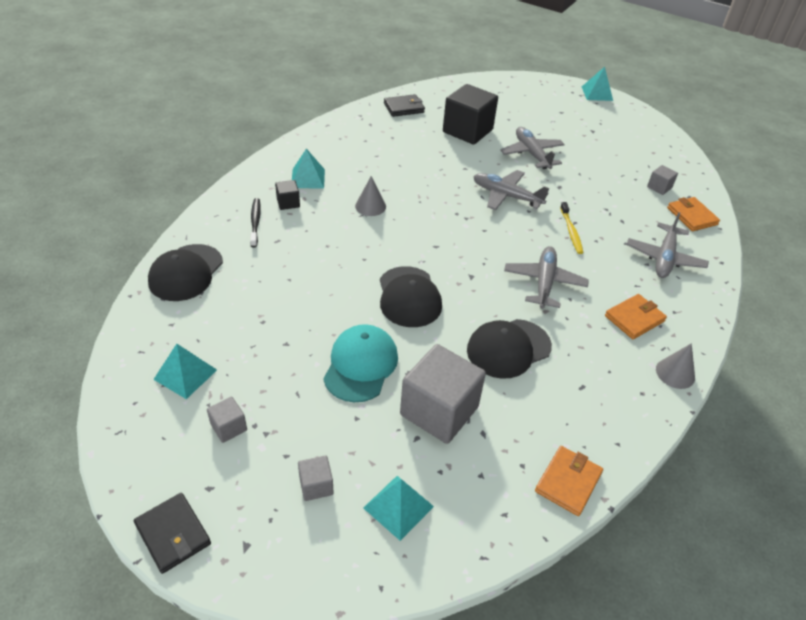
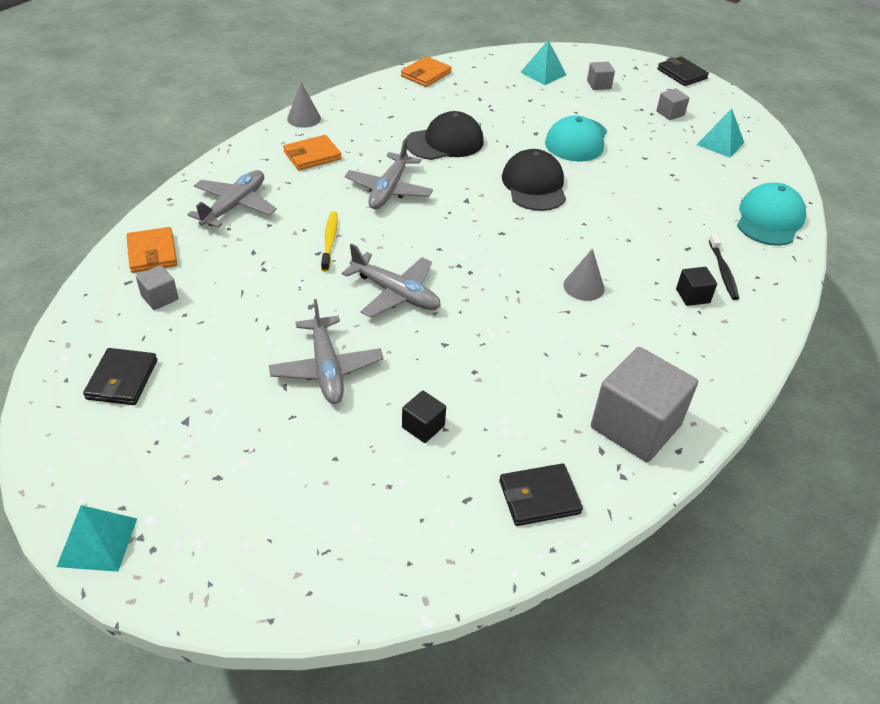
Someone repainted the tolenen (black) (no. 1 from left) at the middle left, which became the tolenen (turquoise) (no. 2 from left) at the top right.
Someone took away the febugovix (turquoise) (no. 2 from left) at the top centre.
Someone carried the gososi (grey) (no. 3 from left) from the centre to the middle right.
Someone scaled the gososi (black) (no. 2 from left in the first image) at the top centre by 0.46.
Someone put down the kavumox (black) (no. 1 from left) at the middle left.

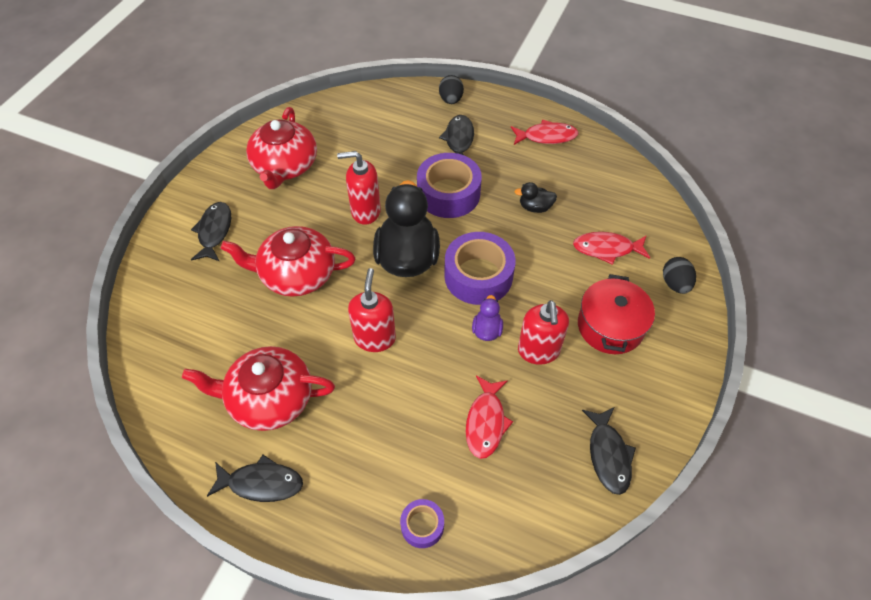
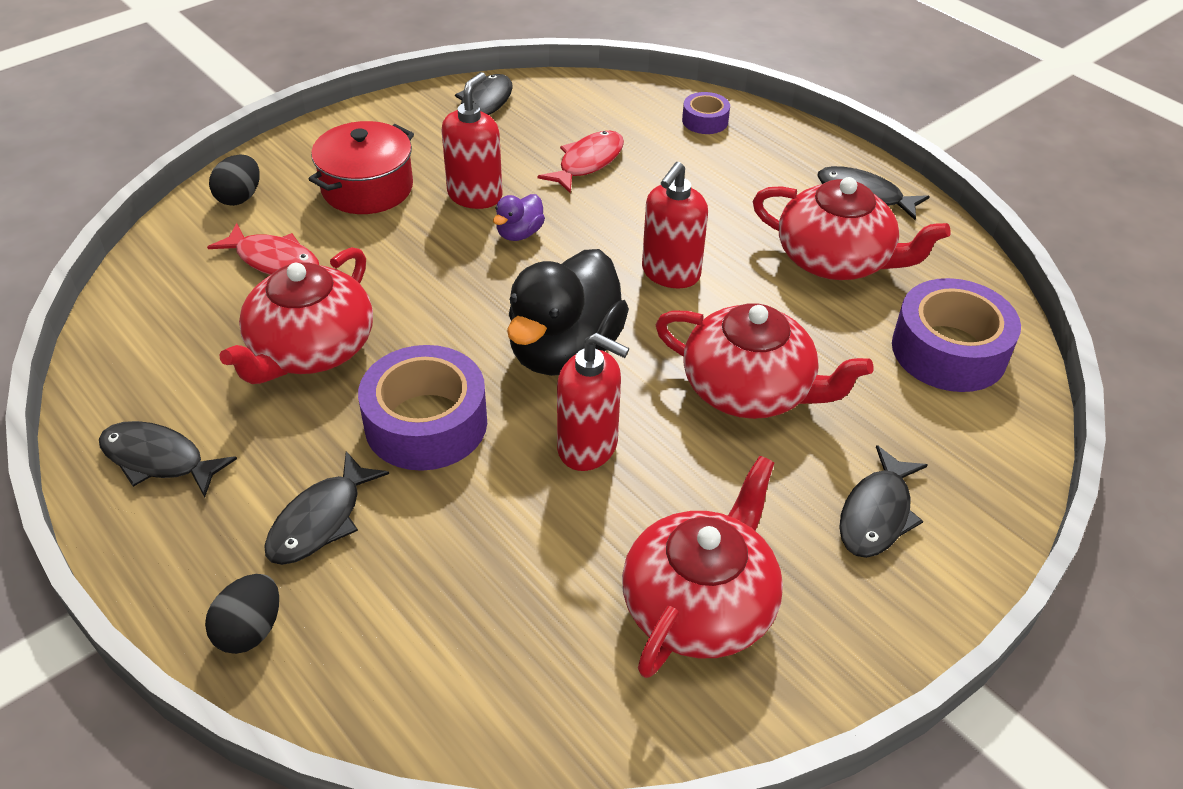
Someone carried the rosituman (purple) (no. 3 from left) from the centre to the middle right.
Someone repainted the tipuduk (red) (no. 2 from left) at the top centre, which became the tipuduk (black) (no. 1 from left) at the middle left.
Someone swapped the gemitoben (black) (no. 2 from left) at the top centre for the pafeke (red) (no. 1 from left) at the middle left.

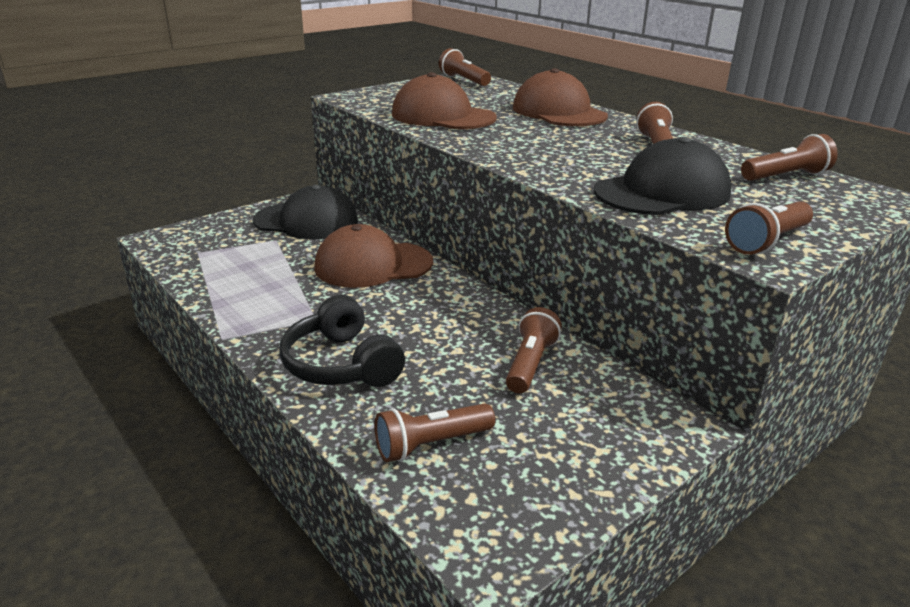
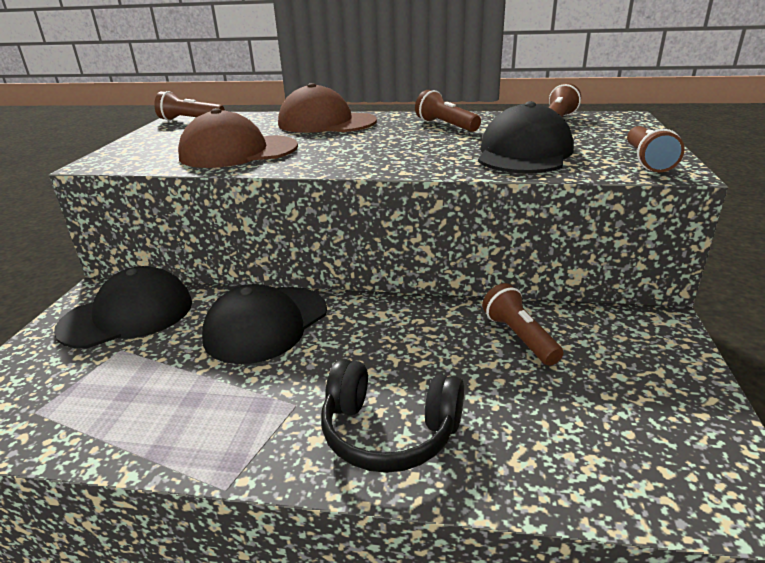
Someone repainted the tolenen (brown) (no. 1 from left) at the centre, which became the tolenen (black) (no. 2 from left) at the centre.
Someone took away the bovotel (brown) (no. 1 from left) at the bottom centre.

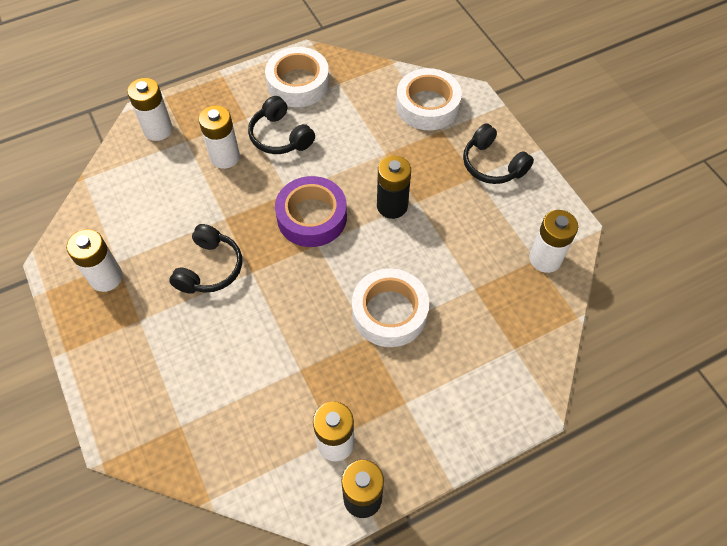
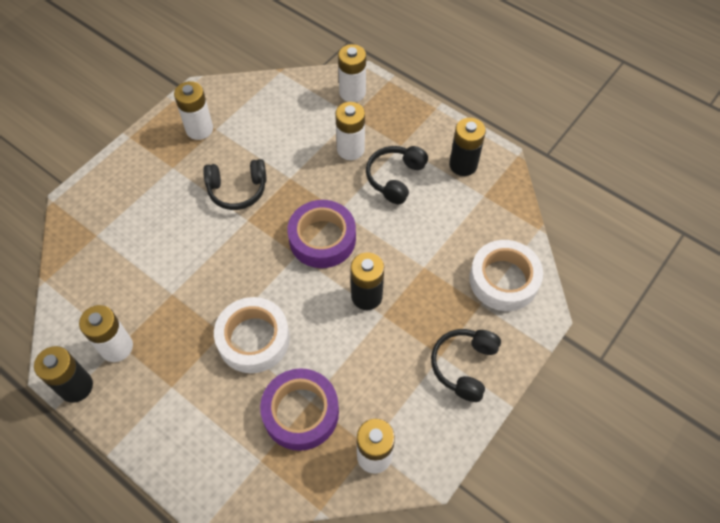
Someone swapped the rosituman (white) (no. 1 from left) at the top centre for the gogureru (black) (no. 3 from left) at the top centre.
Someone put down the rosituman (purple) (no. 1 from left) at the bottom centre.

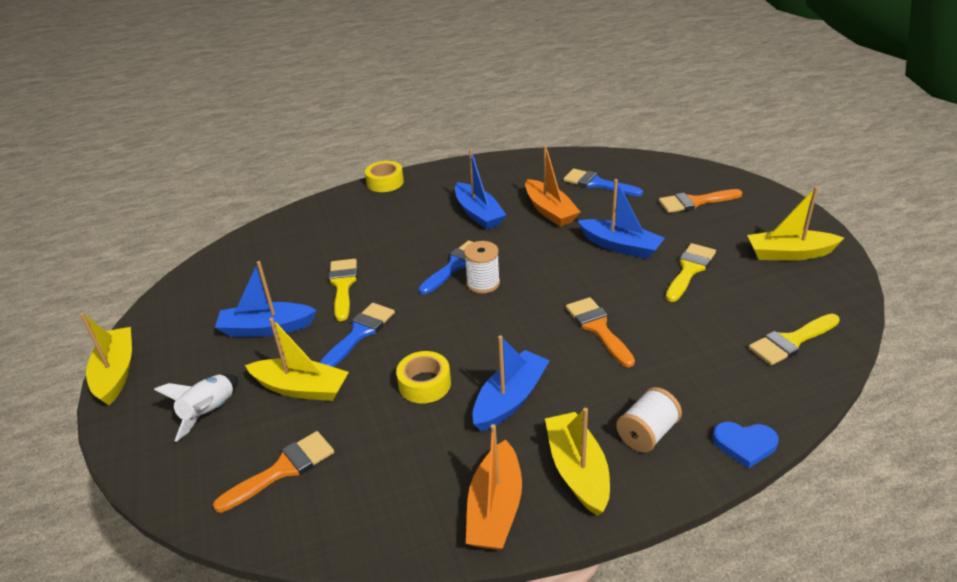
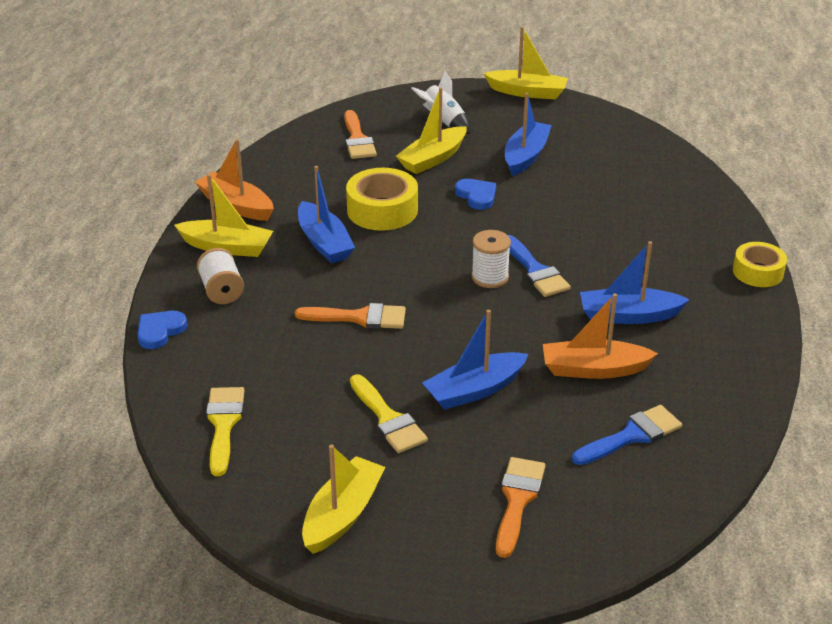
Someone swapped the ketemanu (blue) (no. 1 from left) at the centre for the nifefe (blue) (no. 2 from left) at the top centre.
Someone took away the ketemanu (yellow) (no. 1 from left) at the centre.
Someone scaled the rosituman (yellow) (no. 2 from left in the first image) at the centre by 1.52.

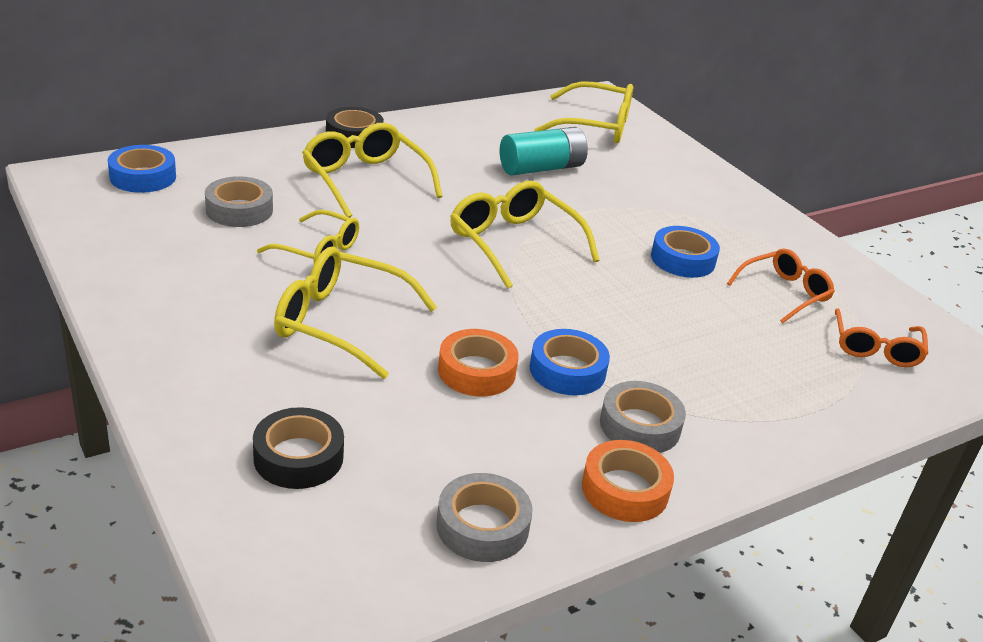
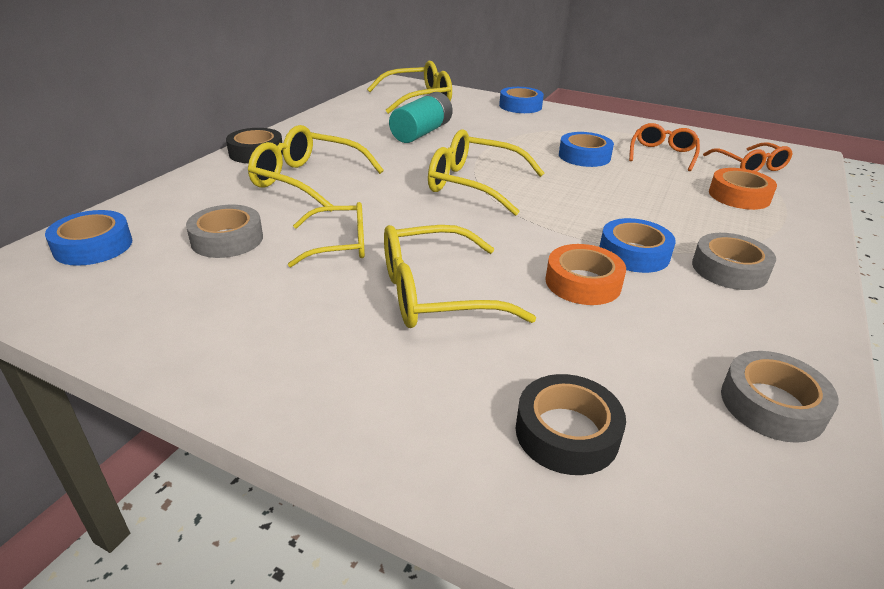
Someone carried the rosituman (orange) (no. 2 from left) from the bottom centre to the top right.
Someone put down the rosituman (blue) (no. 2 from left) at the top centre.

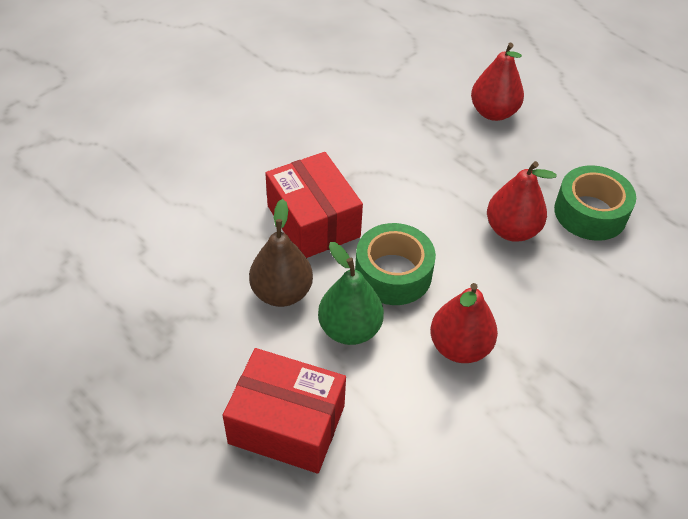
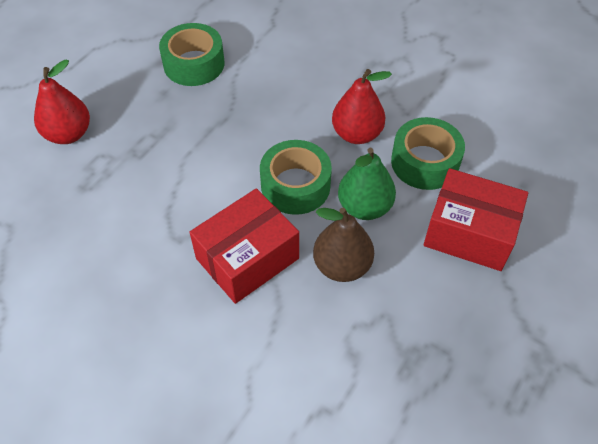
Someone rotated the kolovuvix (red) (no. 1 from left in the first image) at the bottom centre by 75 degrees counterclockwise.
Someone took away the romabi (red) (no. 3 from left) at the middle right.
Someone put down the rosituman (green) (no. 3 from left) at the middle right.

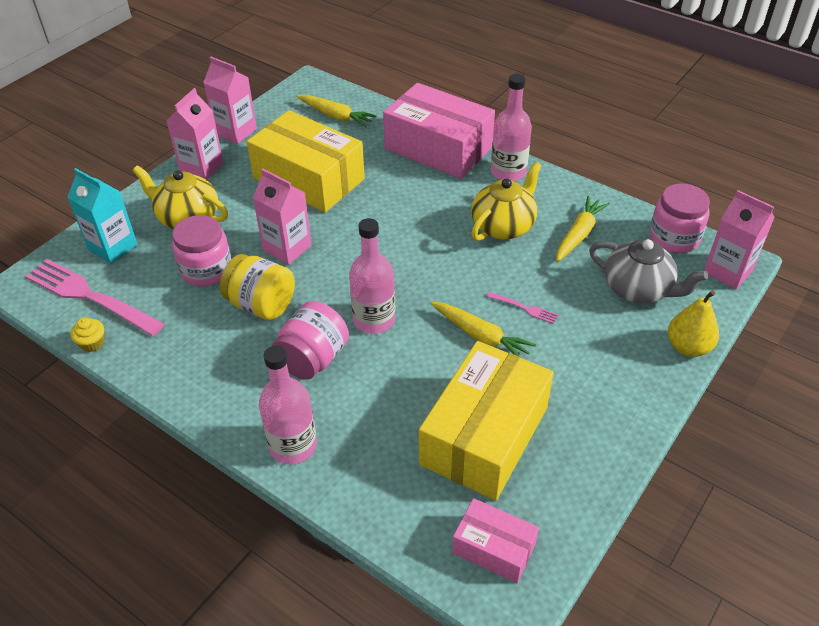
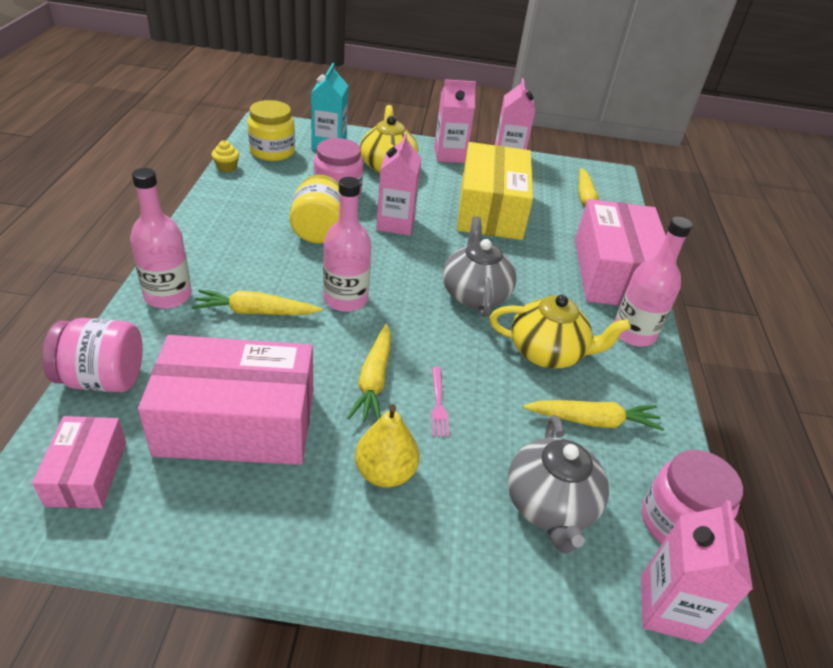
Someone swapped the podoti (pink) (no. 1 from left) at the middle left for the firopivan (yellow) (no. 1 from left) at the top left.
Someone carried the firopivan (pink) (no. 2 from left in the first image) from the centre to the middle left.
Someone repainted the kolovuvix (yellow) (no. 2 from left) at the bottom centre, which became the kolovuvix (pink) (no. 2 from left) at the middle left.
Someone carried the romabi (yellow) from the middle right to the bottom centre.
Someone put down the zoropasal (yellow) (no. 1 from left) at the middle left.
Someone put down the pafeke (grey) (no. 1 from left) at the centre.

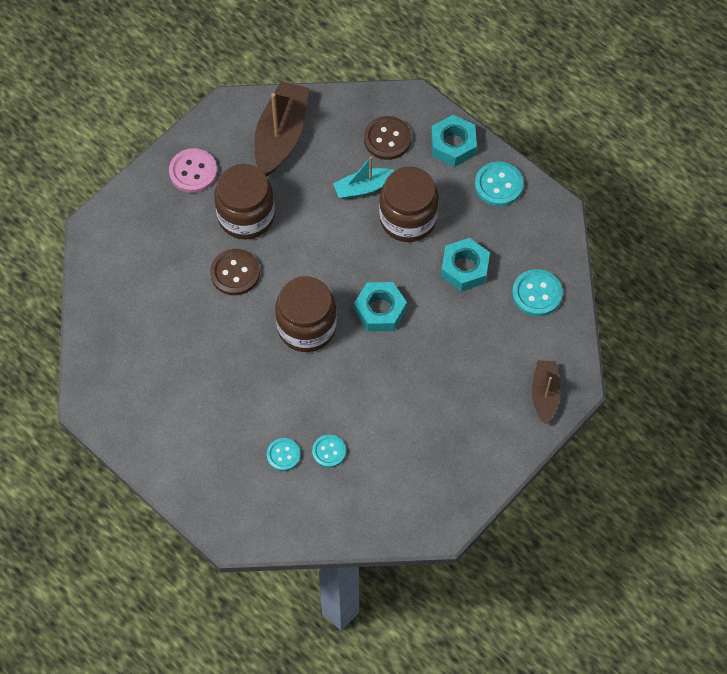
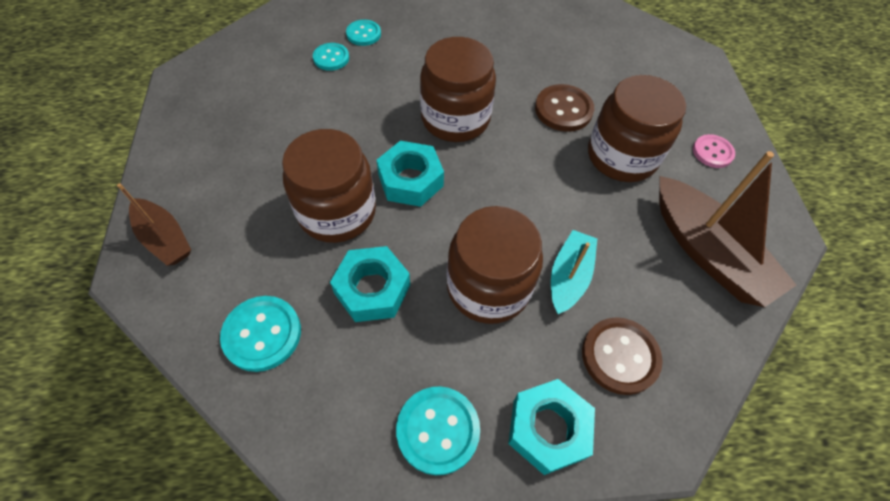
Someone scaled the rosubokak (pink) at the top left by 0.65.
Someone put down the firopivan (brown) (no. 1 from left) at the centre.

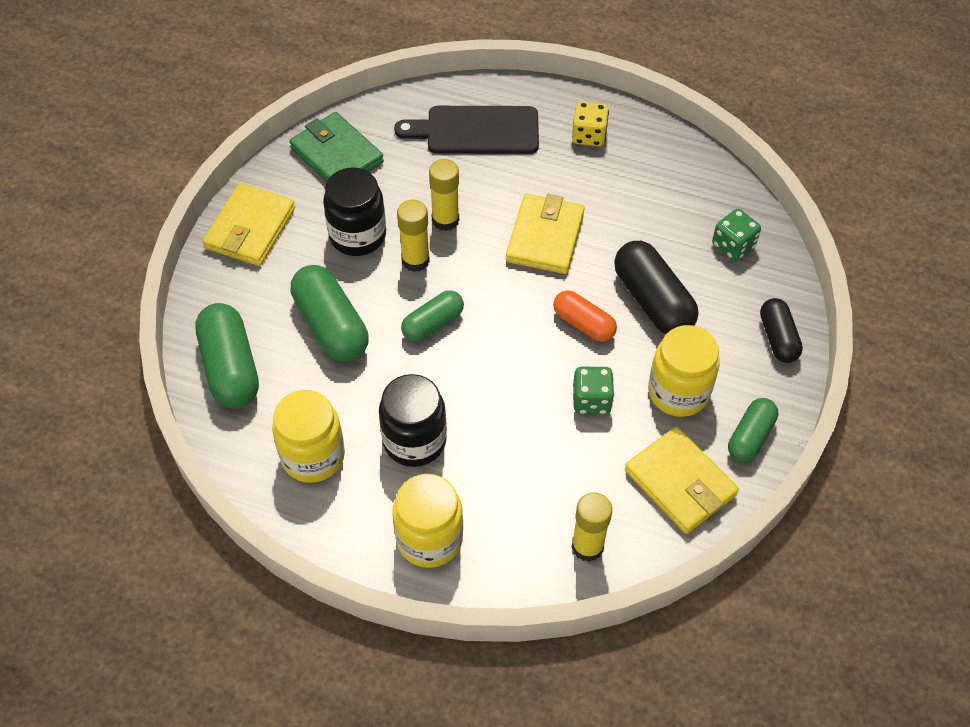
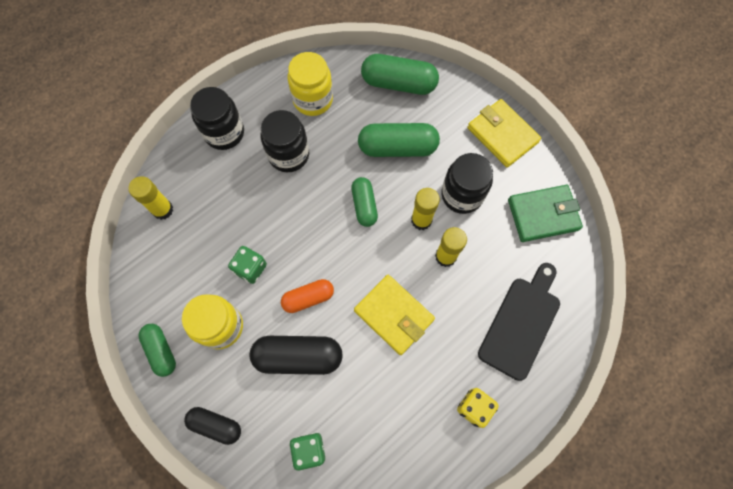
Someone repainted the firopivan (yellow) (no. 2 from left) at the bottom centre, which became the firopivan (black) (no. 1 from left) at the top left.
Someone took away the kavumox (yellow) (no. 3 from left) at the middle right.

